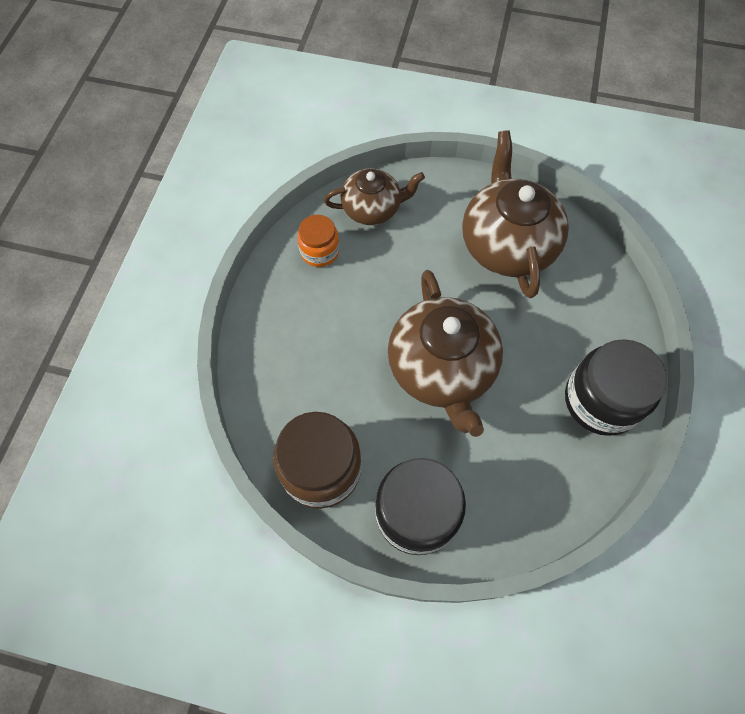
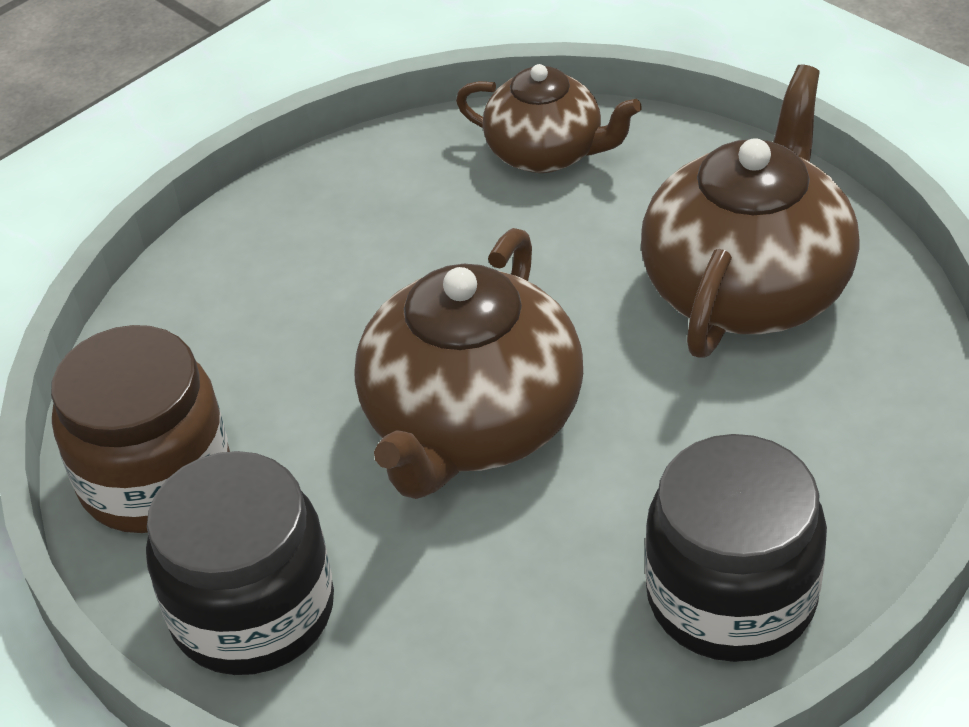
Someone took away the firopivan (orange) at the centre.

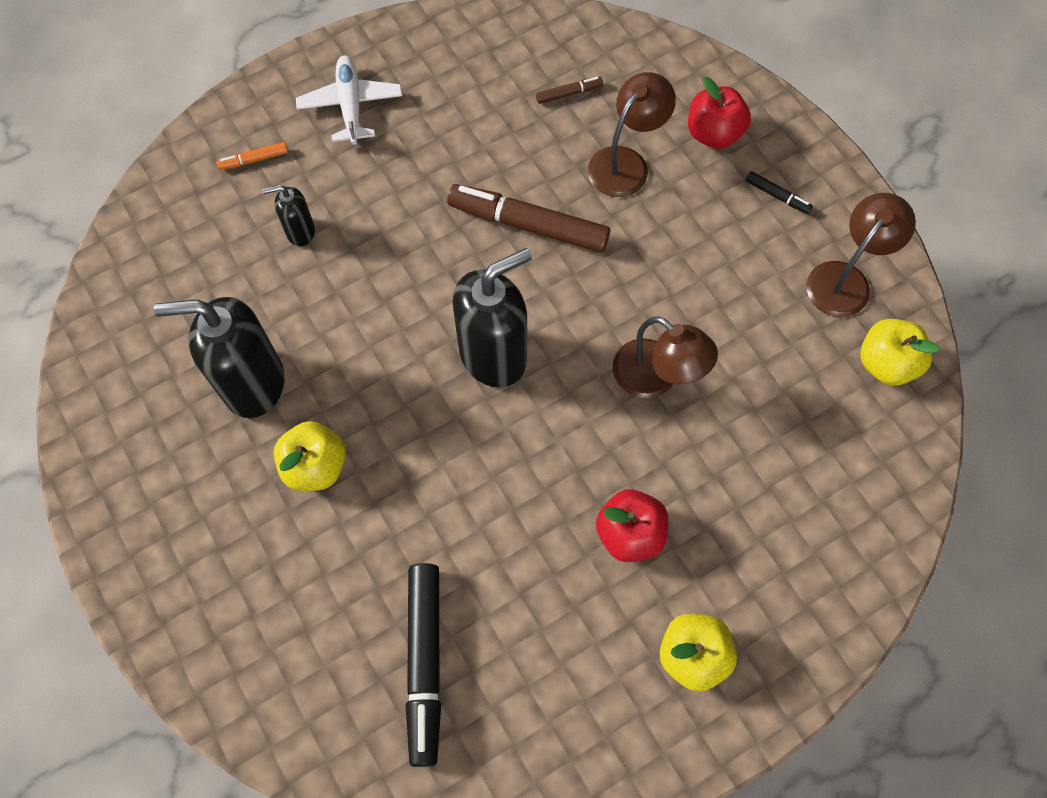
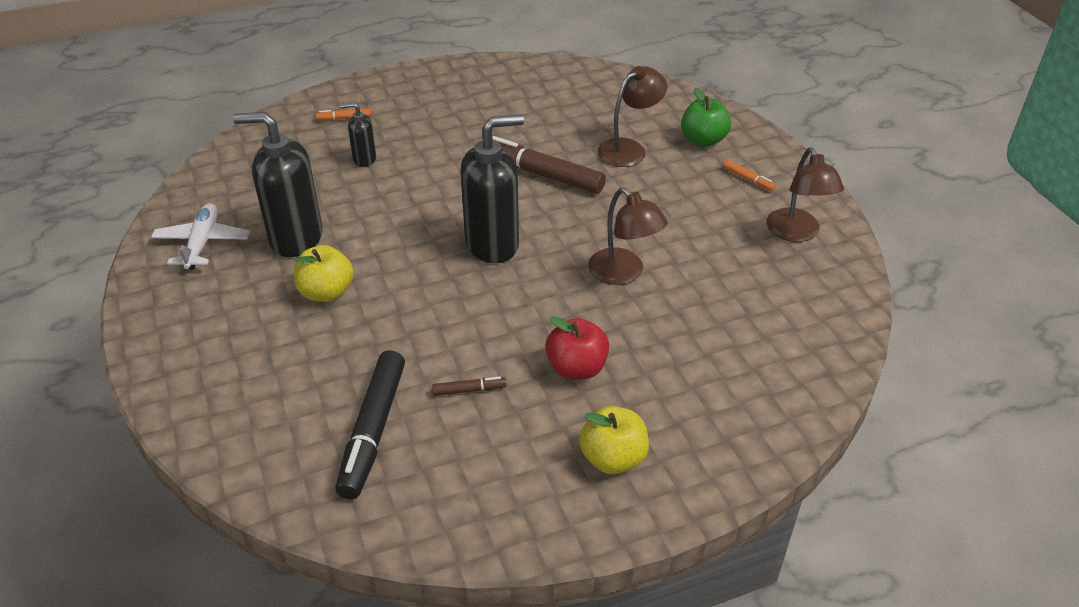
Someone carried the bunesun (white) from the top centre to the middle left.
Someone carried the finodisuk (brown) (no. 2 from left in the first image) from the top centre to the centre.
Someone repainted the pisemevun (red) (no. 2 from left) at the top right, which became the pisemevun (green) at the top centre.
Someone repainted the finodisuk (black) (no. 2 from left) at the top right, which became the finodisuk (orange) (no. 2 from left) at the top right.
Someone rotated the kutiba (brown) (no. 3 from left) at the top right by 120 degrees clockwise.
Someone took away the pisemevun (yellow) (no. 3 from left) at the middle right.

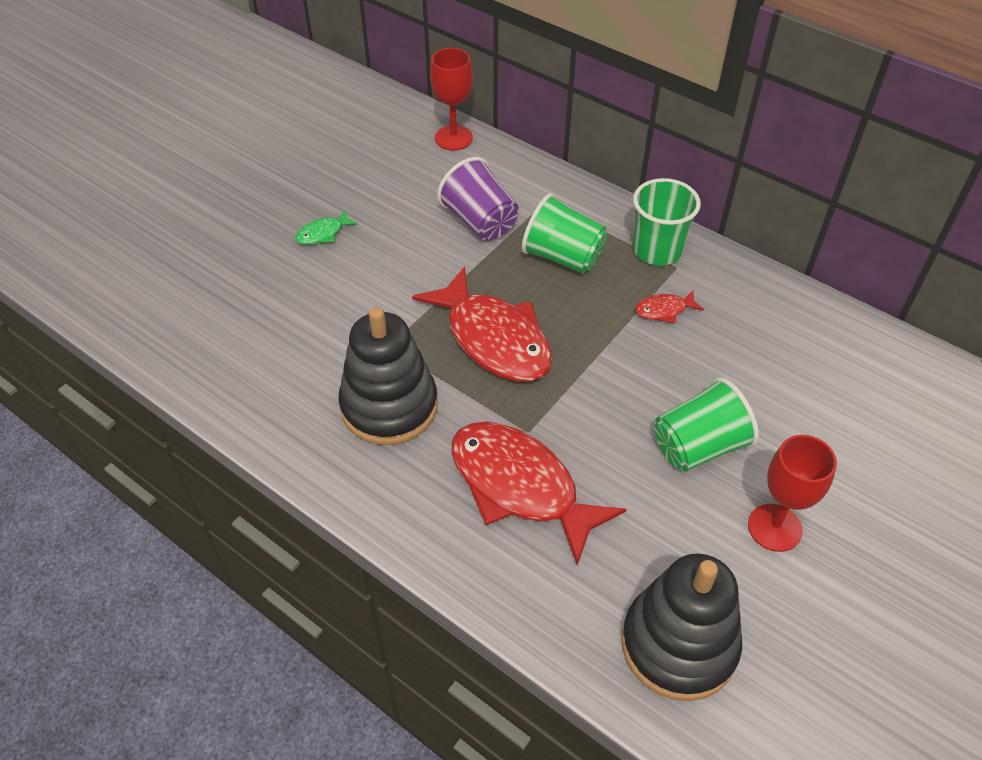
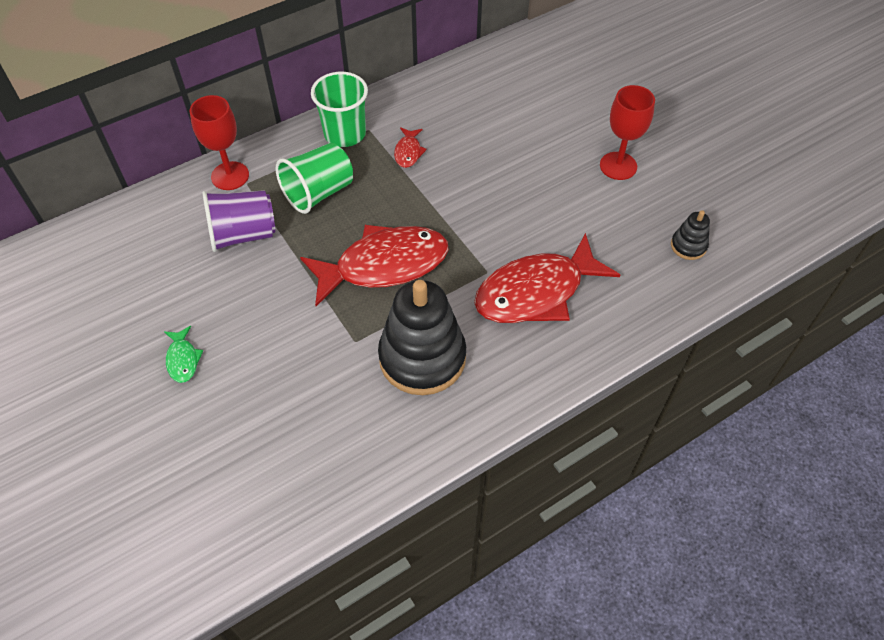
Someone carried the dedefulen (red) (no. 1 from left) from the top centre to the top left.
Someone scaled the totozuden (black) (no. 2 from left) at the bottom right by 0.45.
Someone took away the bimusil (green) (no. 3 from left) at the middle right.

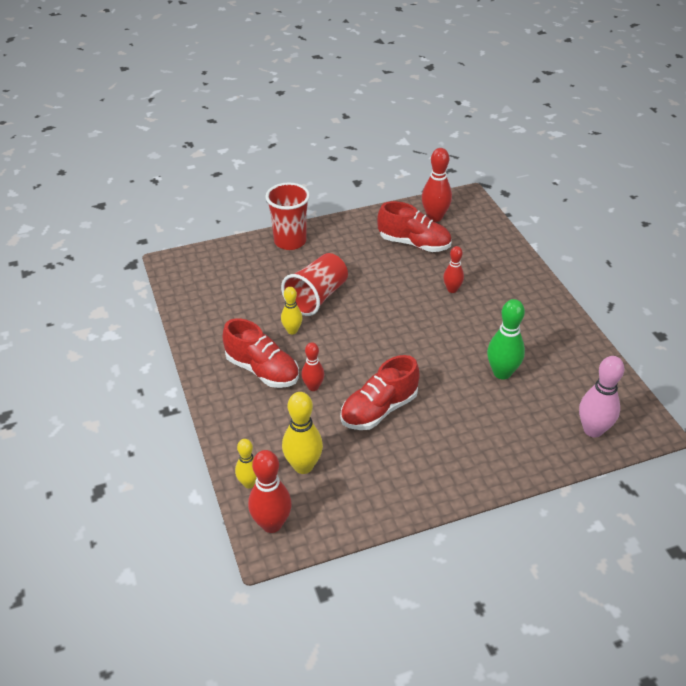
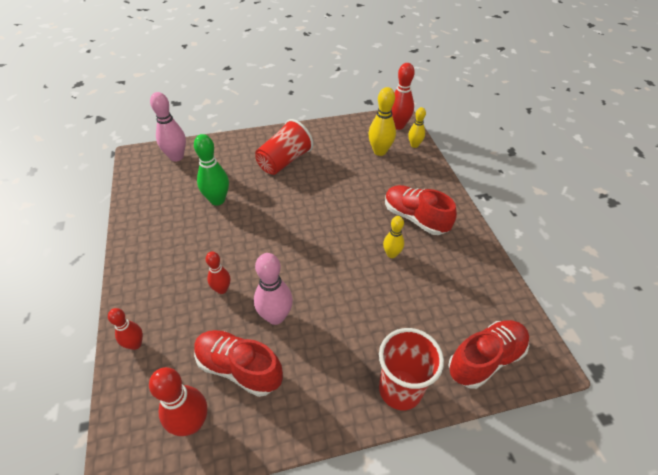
Someone carried the bimusil (red) (no. 2 from left in the first image) from the centre to the top centre.
Someone carried the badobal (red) (no. 2 from left in the first image) from the centre to the bottom left.
Someone carried the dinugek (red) (no. 2 from left in the first image) from the centre to the bottom right.
Someone put down the badobal (pink) (no. 2 from left) at the centre.

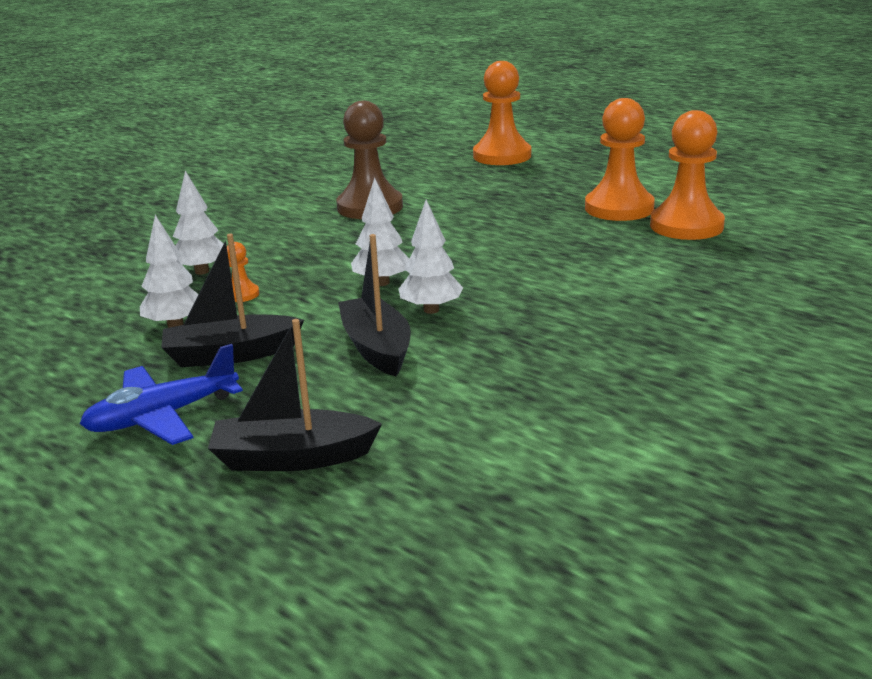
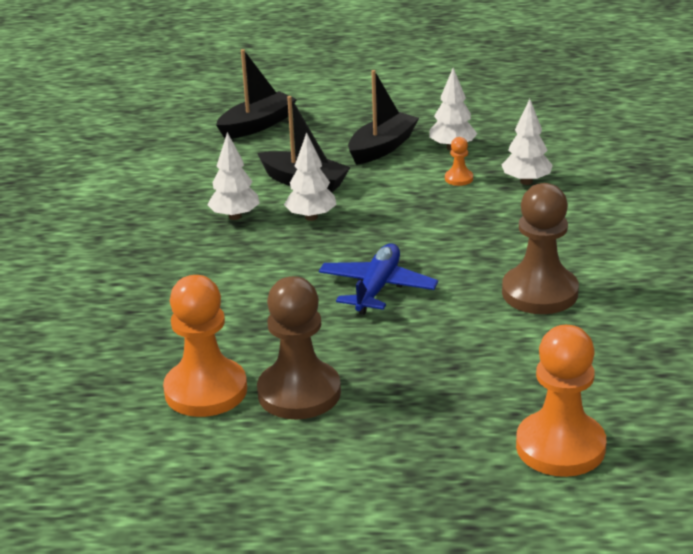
Someone carried the bunesun (blue) from the middle left to the centre.
Someone carried the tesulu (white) (no. 3 from left in the first image) from the centre to the top centre.
Someone repainted the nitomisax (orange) (no. 3 from left) at the top right, which became the nitomisax (brown) (no. 1 from left) at the centre.

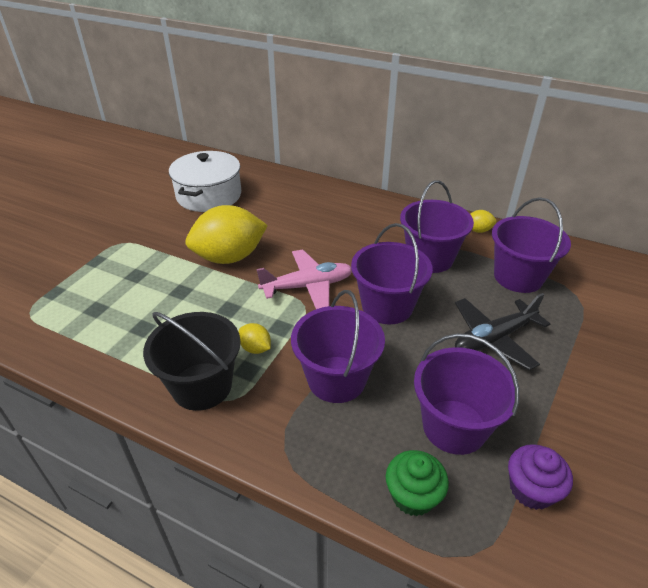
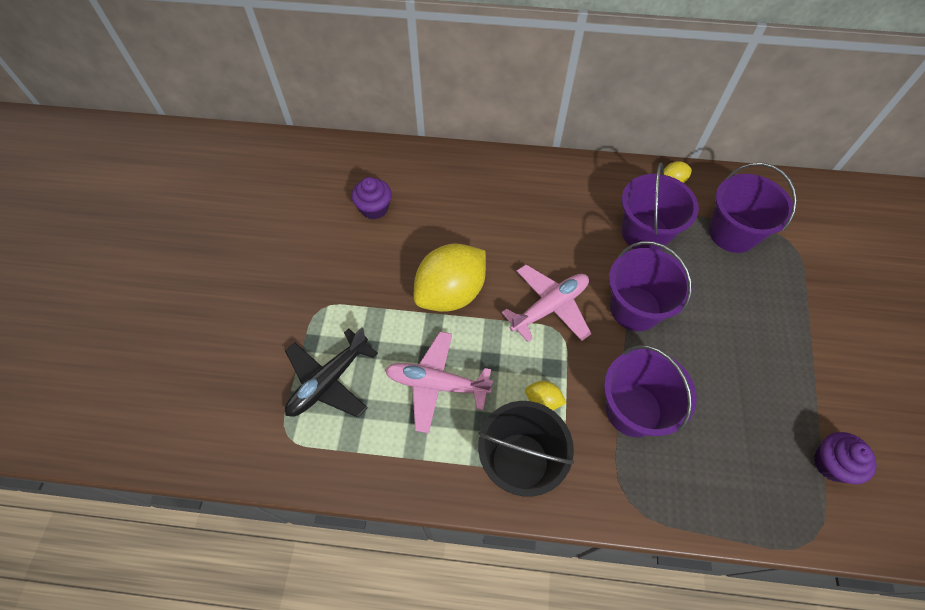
Someone swapped the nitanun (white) at the top left for the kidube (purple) (no. 1 from left) at the top centre.
Someone took away the kidube (green) at the bottom centre.
Someone took away the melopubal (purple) (no. 4 from left) at the bottom right.
Someone carried the bunesun (black) from the middle right to the centre.
Someone put down the bunesun (pink) (no. 1 from left) at the centre.

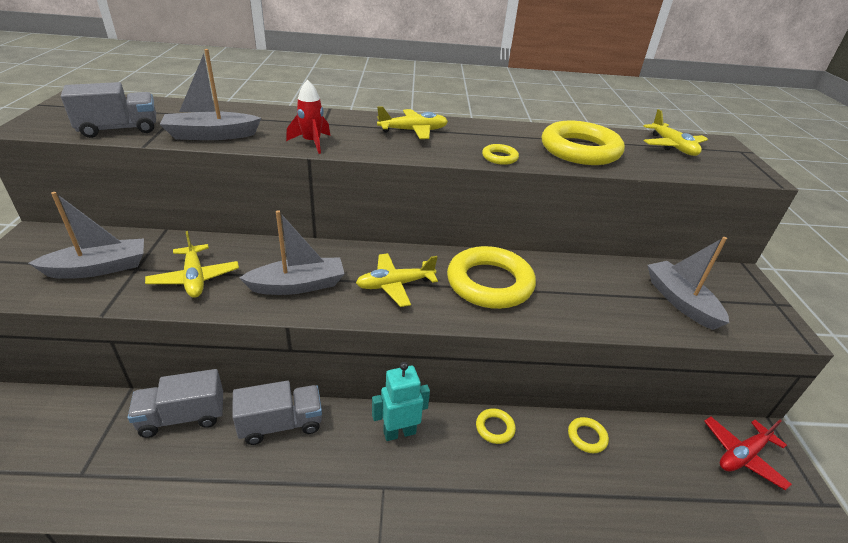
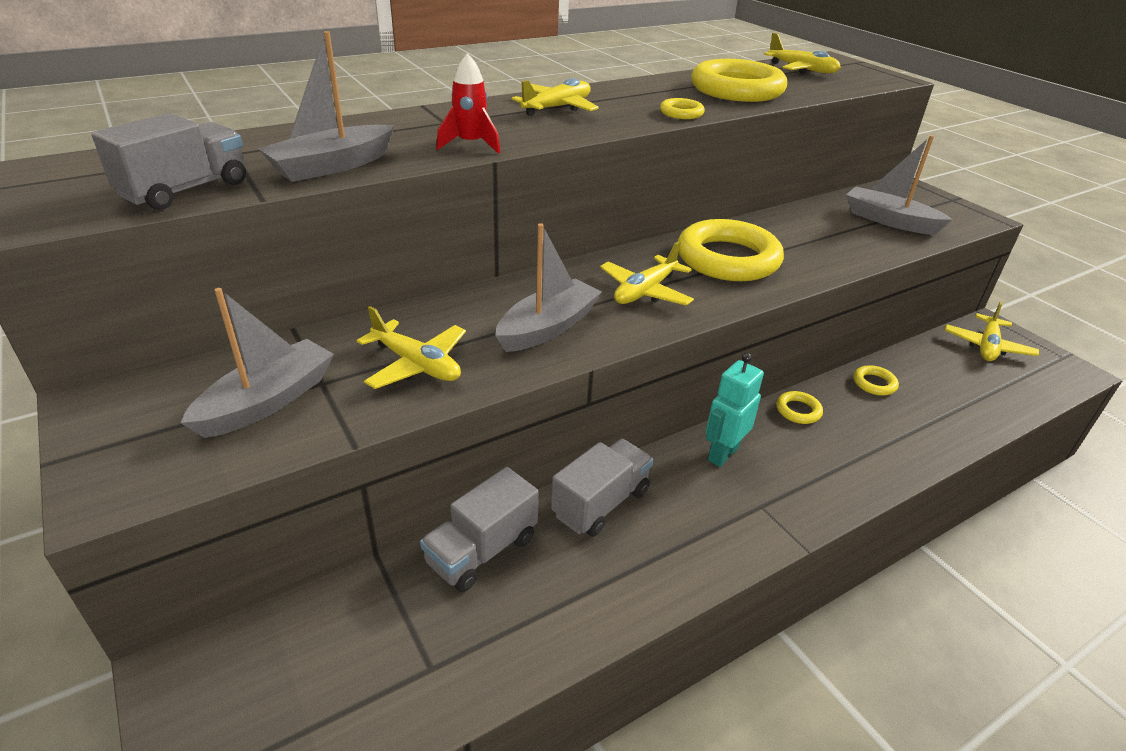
Someone repainted the bunesun (red) at the bottom right, which became the bunesun (yellow) (no. 5 from left) at the middle right.

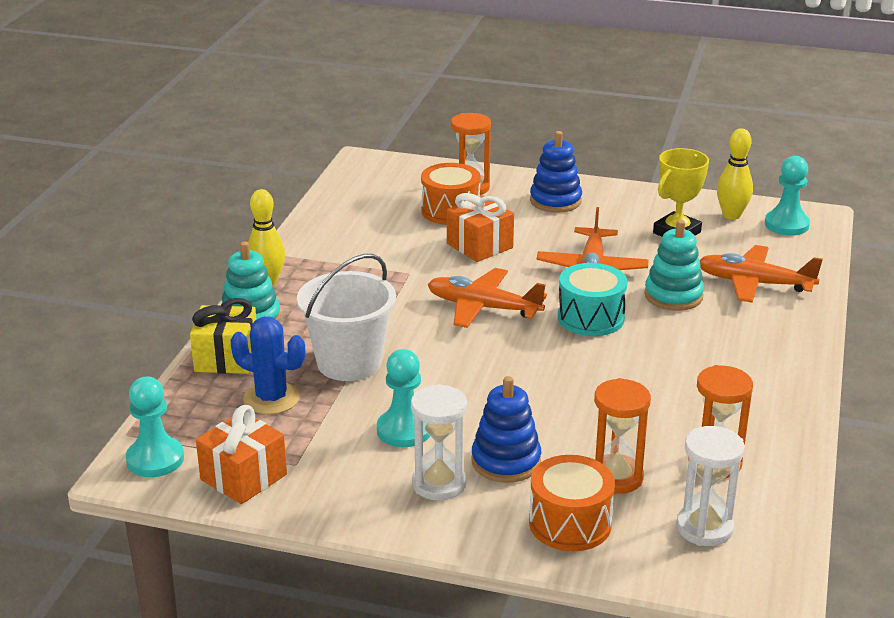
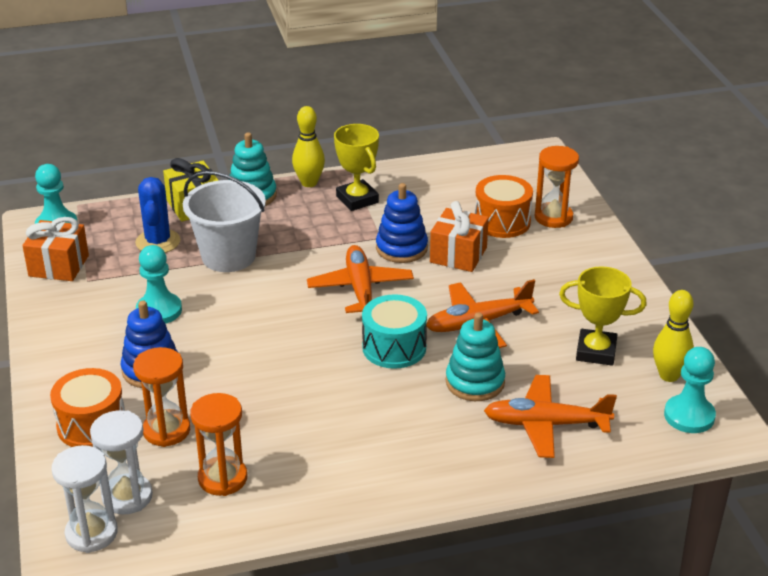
Someone carried the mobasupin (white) (no. 1 from left) from the bottom centre to the bottom left.
Someone carried the totozuden (blue) (no. 2 from left) from the top centre to the centre.
Someone rotated the bunesun (orange) (no. 3 from left) at the middle right by 75 degrees counterclockwise.
Someone put down the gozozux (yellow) (no. 1 from left) at the top centre.

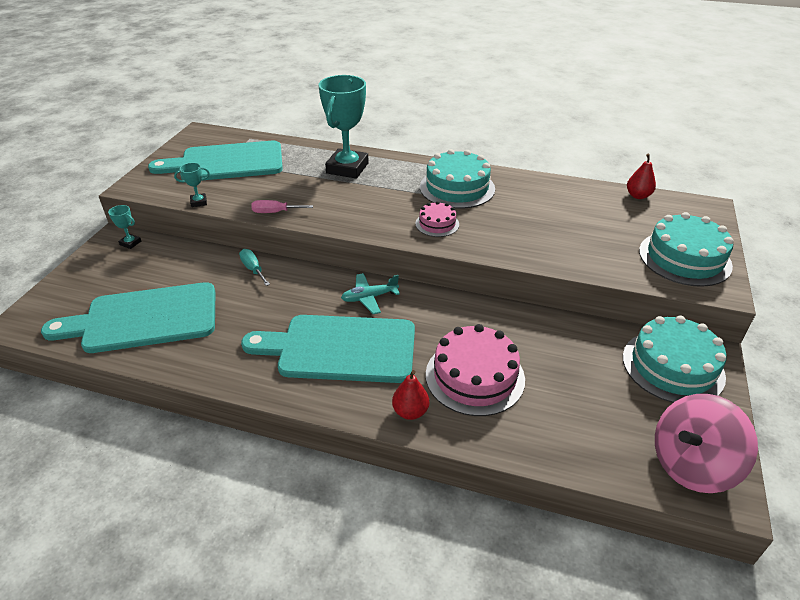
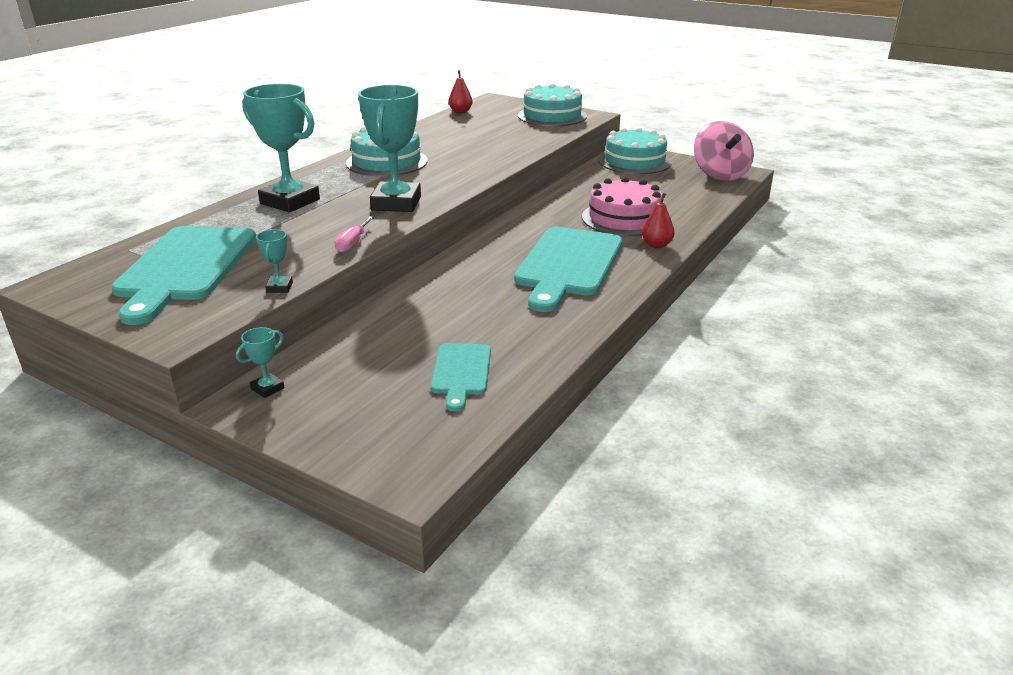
Someone scaled the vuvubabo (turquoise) (no. 1 from left in the first image) at the middle left by 0.52.
Someone took away the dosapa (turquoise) at the middle left.
Someone took away the bunesun (turquoise) at the centre.
Someone took away the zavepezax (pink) (no. 1 from left) at the centre.
Someone put down the gozozux (turquoise) (no. 4 from left) at the top centre.

